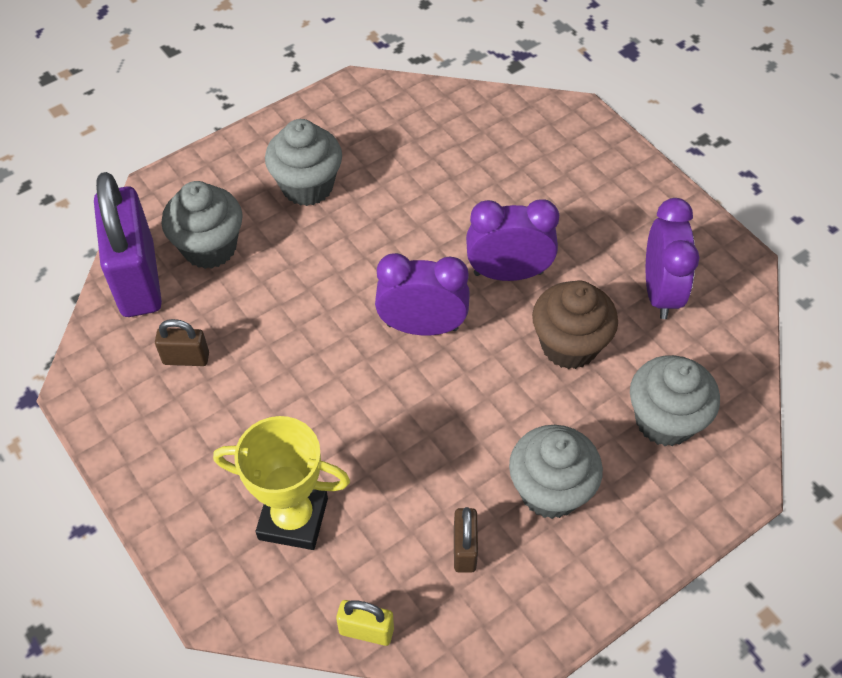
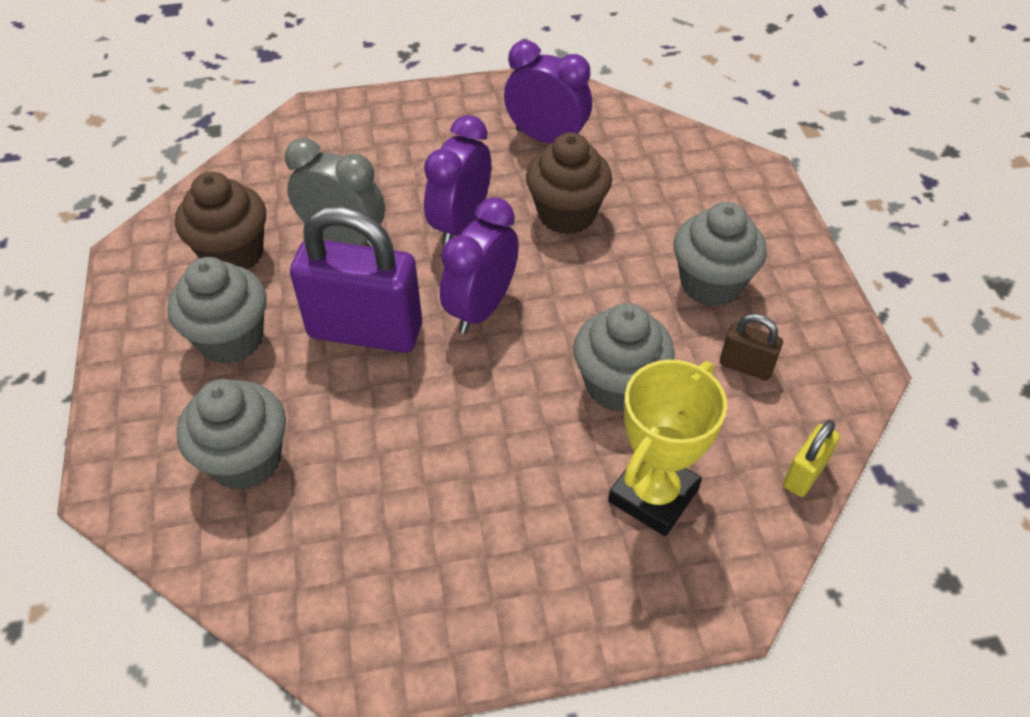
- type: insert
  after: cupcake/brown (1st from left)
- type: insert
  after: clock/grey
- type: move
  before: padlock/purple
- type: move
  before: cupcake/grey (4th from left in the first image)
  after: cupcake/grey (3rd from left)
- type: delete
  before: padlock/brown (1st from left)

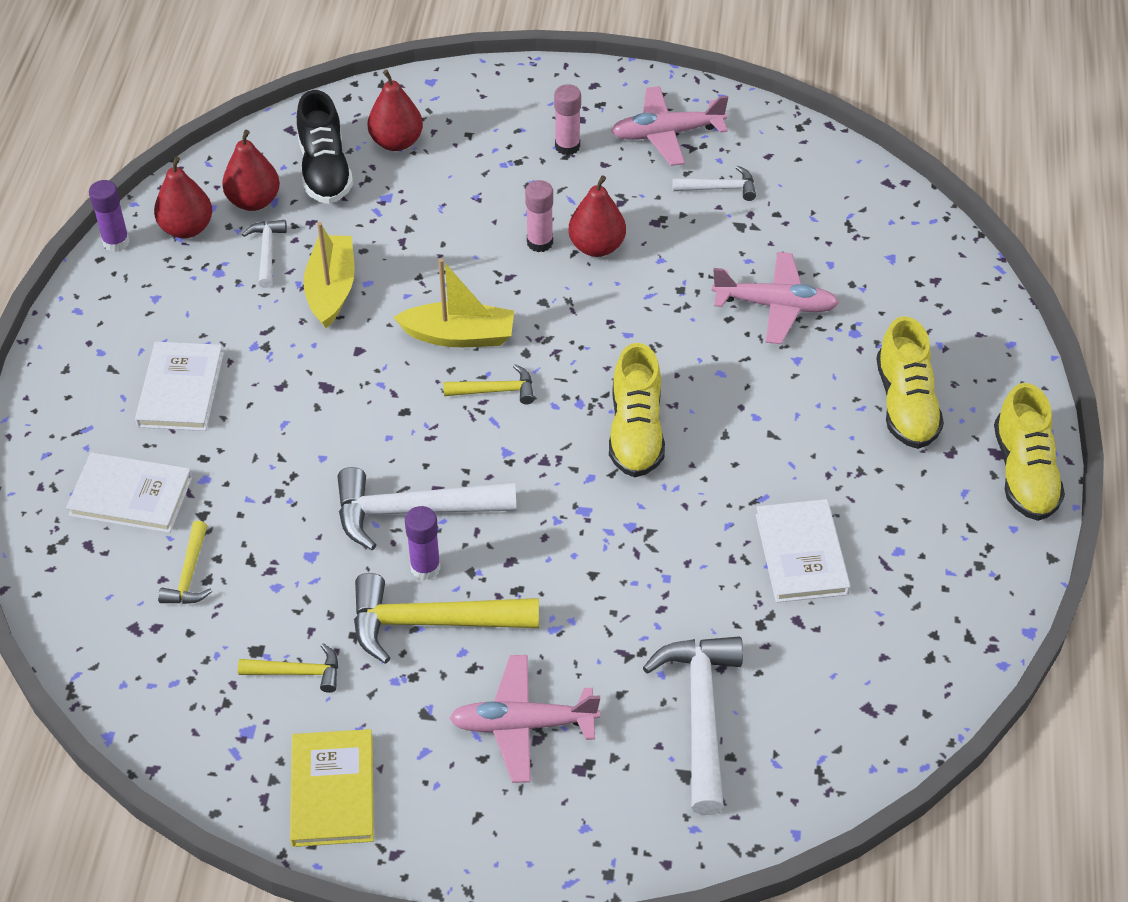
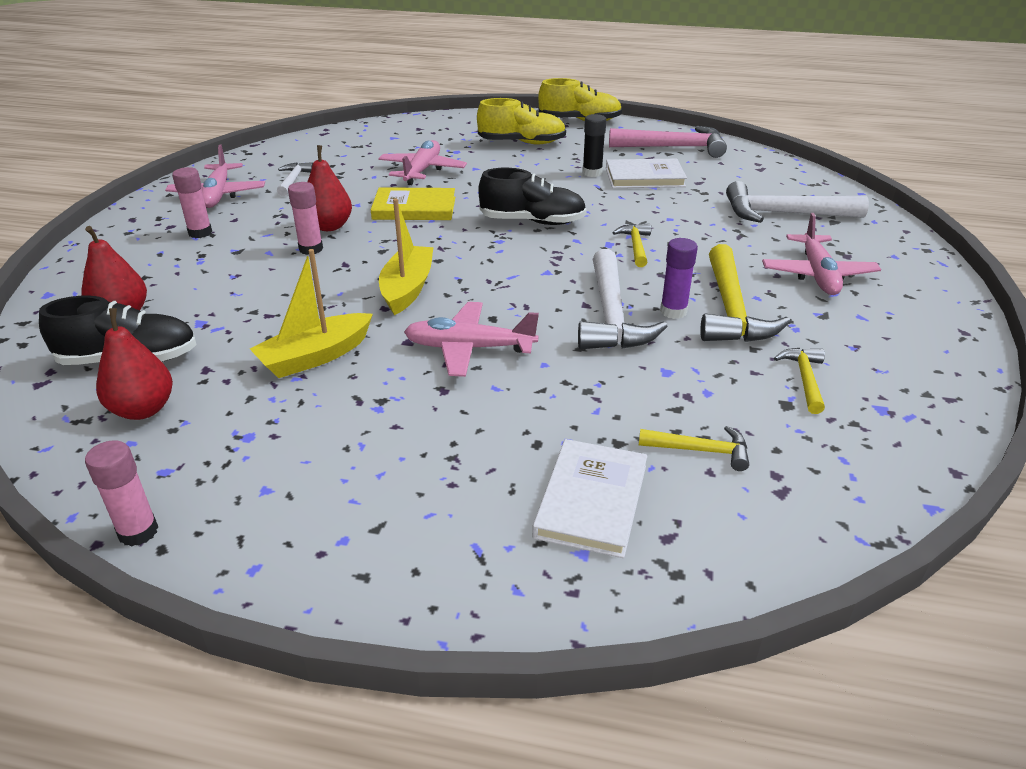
- type: recolor
  before: glue stick/purple (1st from left)
  after: glue stick/pink (1st from left)
- type: rotate
  before: boat/yellow (1st from left)
  turn: -45
- type: move
  before: book/yellow
- type: insert
  after: plane/pink (3rd from left)
- type: recolor
  before: shoe/yellow (1st from left)
  after: shoe/black (2nd from left)
- type: insert
  after: glue stick/black
- type: insert
  after: hammer/pink
- type: move
  before: hammer/yellow (4th from left in the first image)
  after: hammer/yellow (1st from left)
- type: delete
  before: book/white (2nd from left)
- type: delete
  before: pear/red (1st from left)
- type: delete
  before: hammer/white (1st from left)

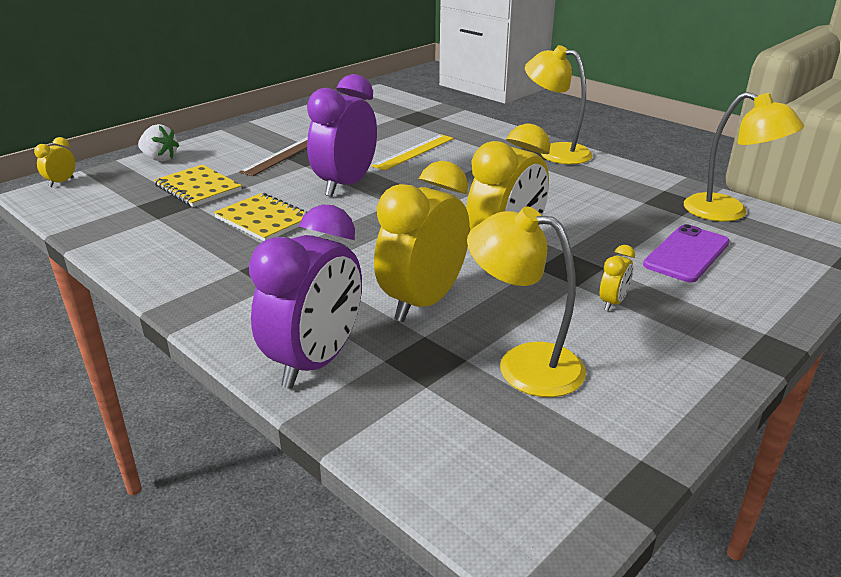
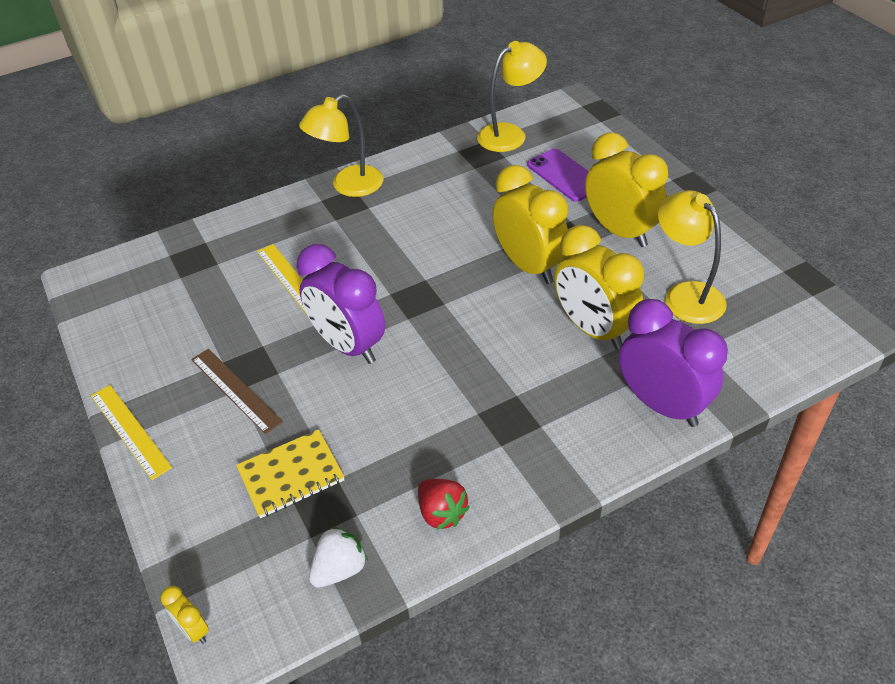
- type: insert
  after: ruler/yellow (1st from left)
- type: move
  before: strawberry/white
- type: insert
  after: strawberry/red
- type: resize
  before: clock/yellow (4th from left)
  scale: 2.36
- type: rotate
  before: lamp/yellow (1st from left in the first image)
  turn: 105
- type: delete
  before: notebook/yellow (2nd from left)

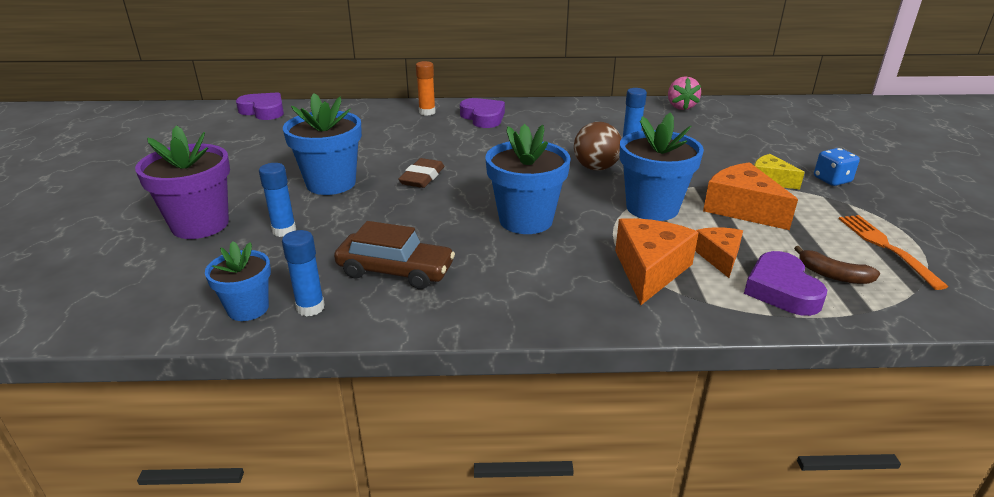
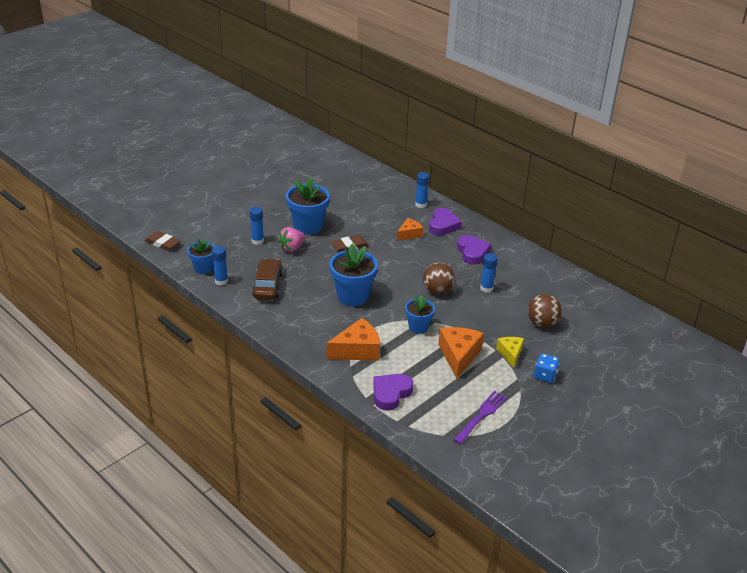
- type: insert
  after: eraser/brown (1st from left)
- type: rotate
  before: car/brown
  turn: -150
- type: move
  before: strawberry/pink
- type: move
  before: cheese/orange (2nd from left)
- type: resize
  before: flower pot/blue (4th from left)
  scale: 0.6
- type: recolor
  before: glue stick/orange
  after: glue stick/blue (3rd from left)
- type: recolor
  before: fork/orange
  after: fork/purple
- type: move
  before: heart/purple (1st from left in the first image)
  after: heart/purple (3rd from left)
- type: insert
  after: ball/brown (2nd from left)
- type: delete
  before: flower pot/purple
- type: delete
  before: banana/brown

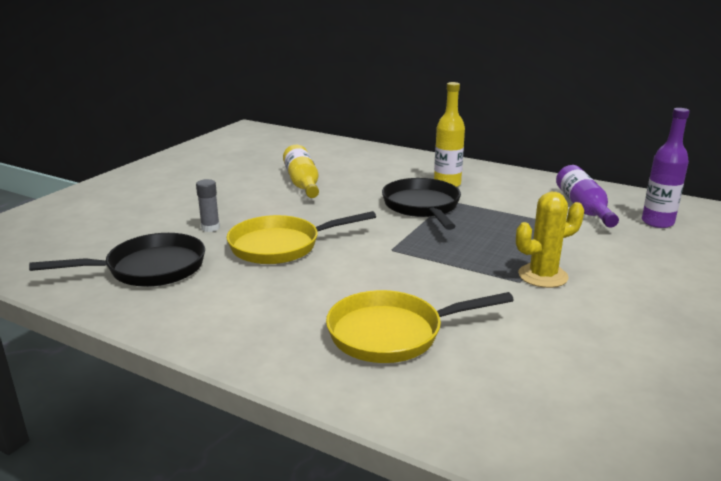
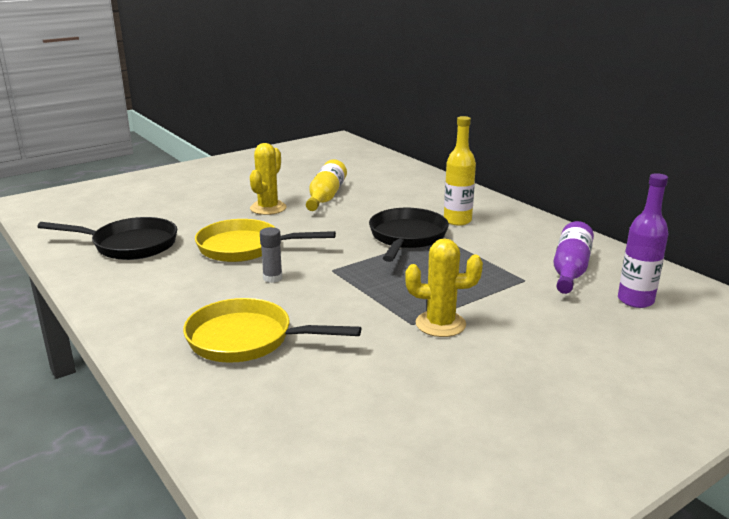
- type: insert
  after: cactus/yellow (1st from left)
- type: move
  before: glue stick/grey

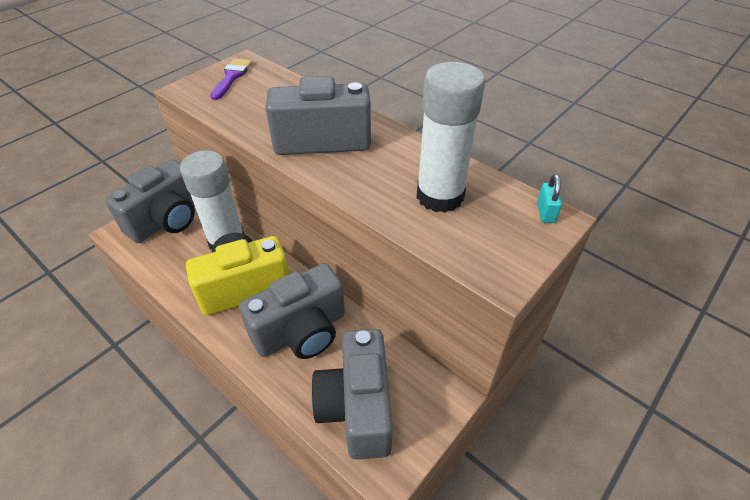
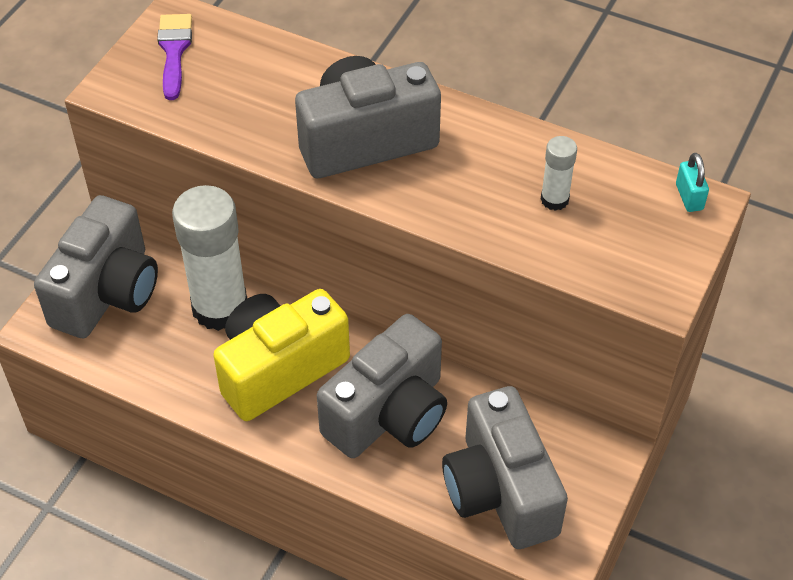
- type: resize
  before: glue stick/white (2nd from left)
  scale: 0.46

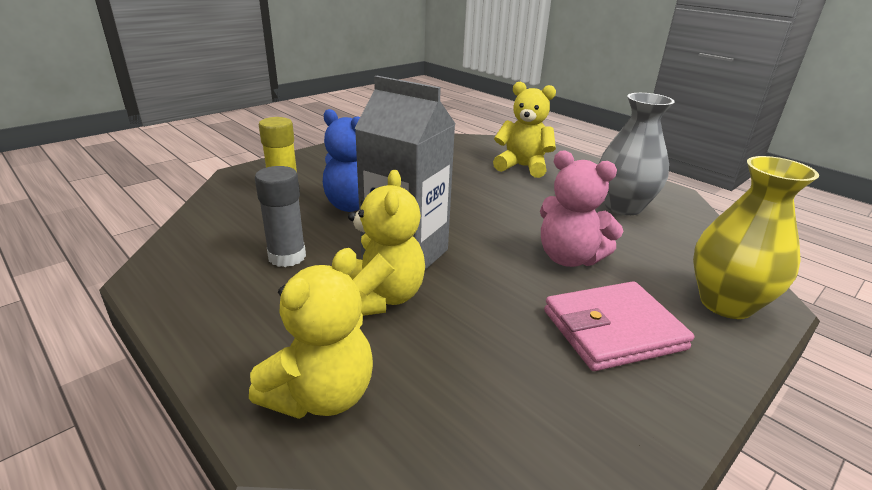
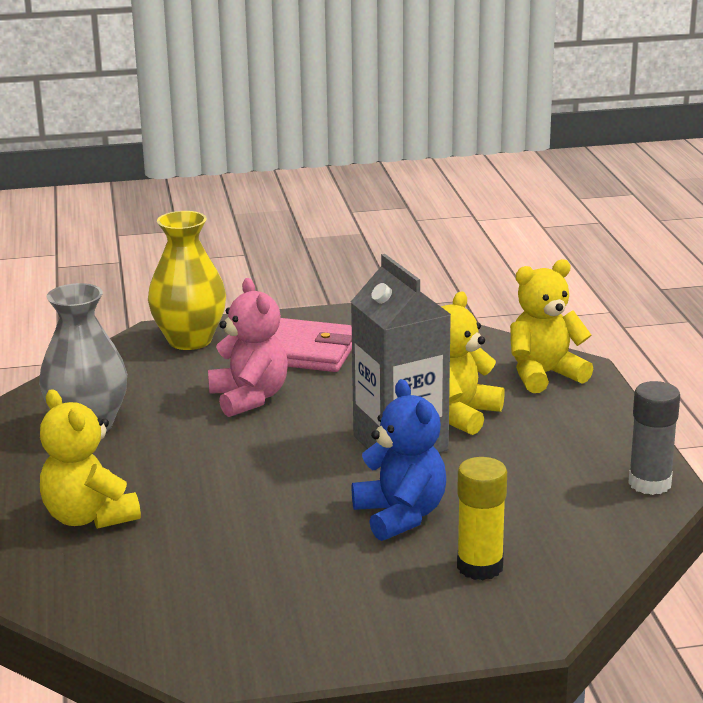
- type: move
  before: glue stick/grey

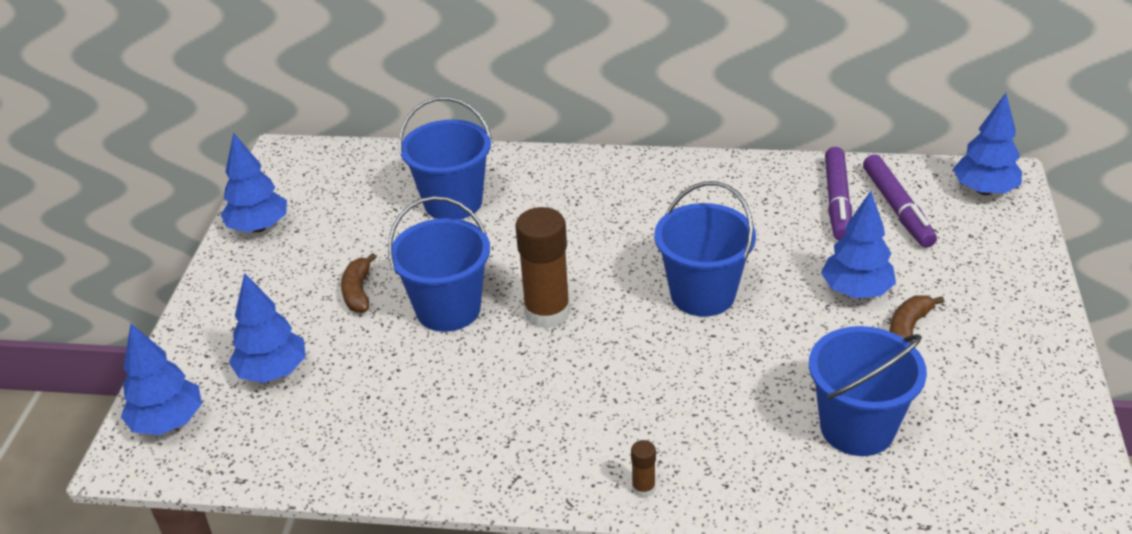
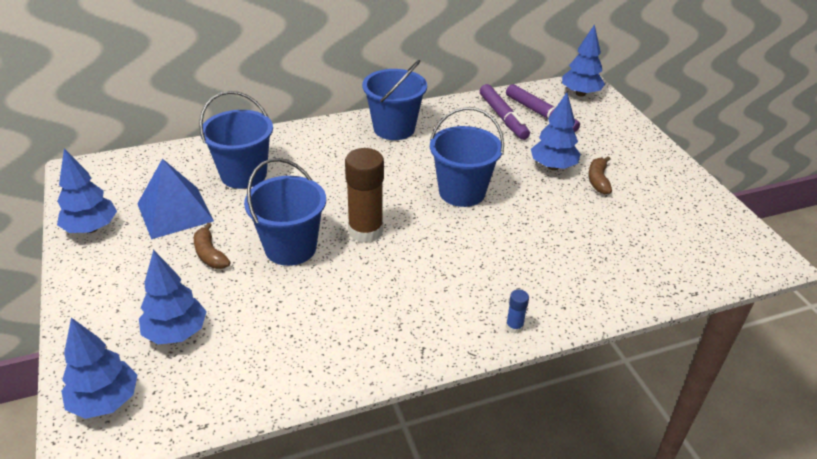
- type: insert
  after: pyramid/blue
- type: move
  before: bucket/blue (4th from left in the first image)
  after: bucket/blue (3rd from left)
- type: recolor
  before: glue stick/brown (2nd from left)
  after: glue stick/blue

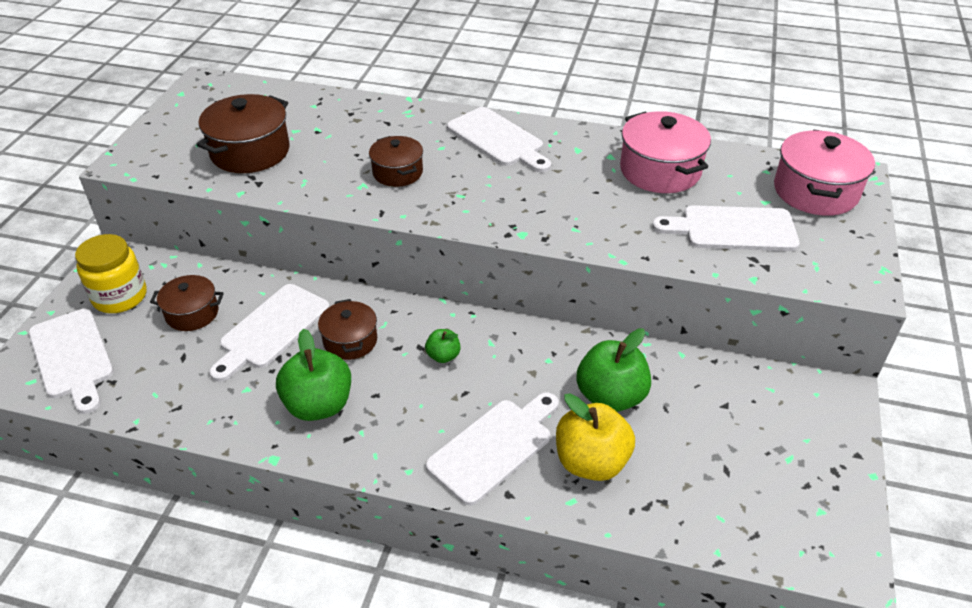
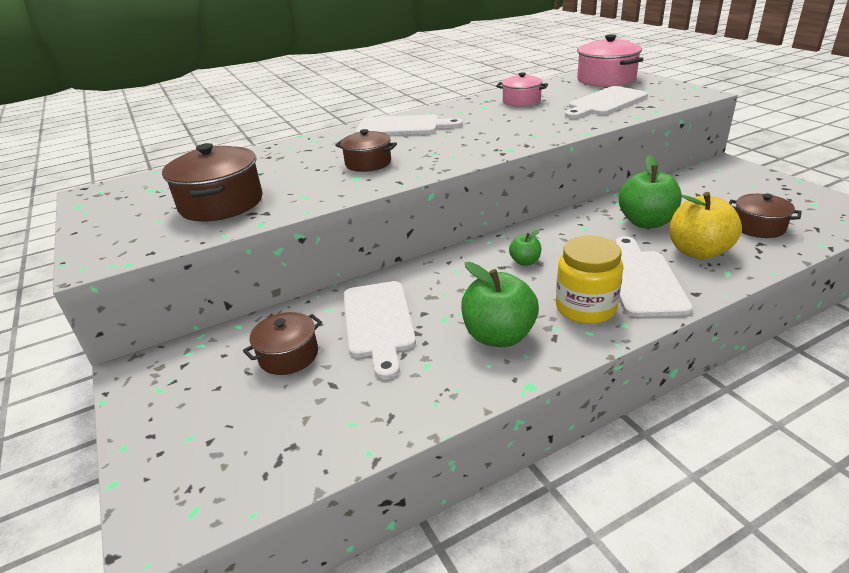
- type: resize
  before: pot/pink (1st from left)
  scale: 0.62
- type: move
  before: jar/yellow
- type: move
  before: pot/brown (3rd from left in the first image)
  after: pot/brown (4th from left)
- type: delete
  before: cutting board/white (1st from left)

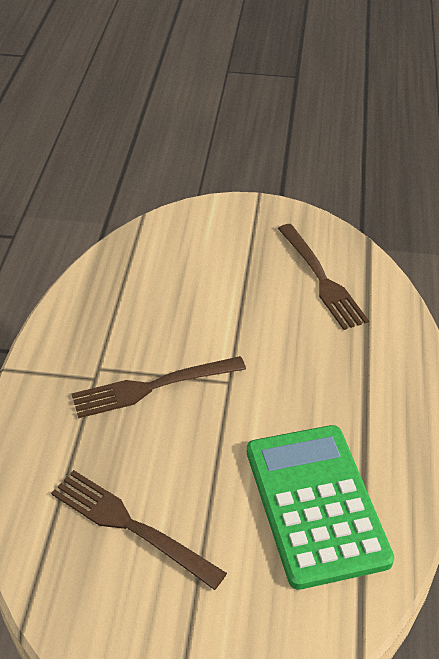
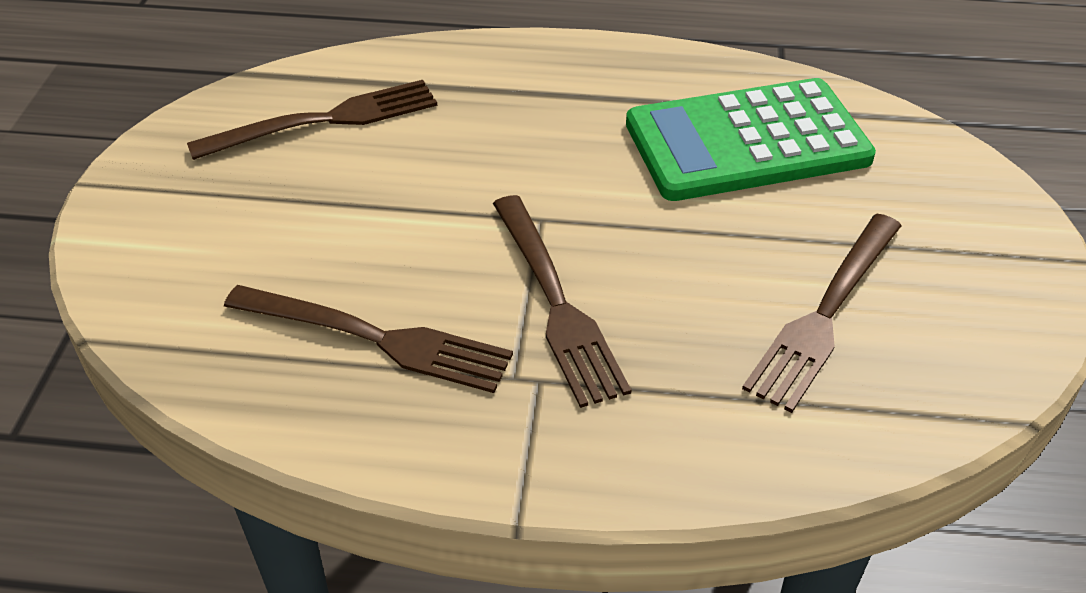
- type: insert
  after: fork/brown (2nd from left)

